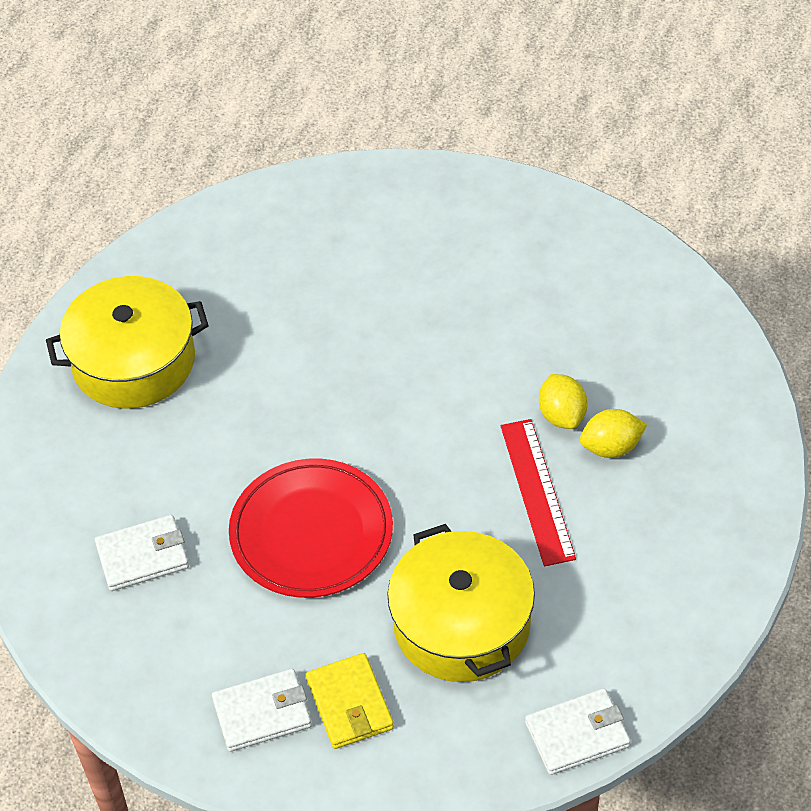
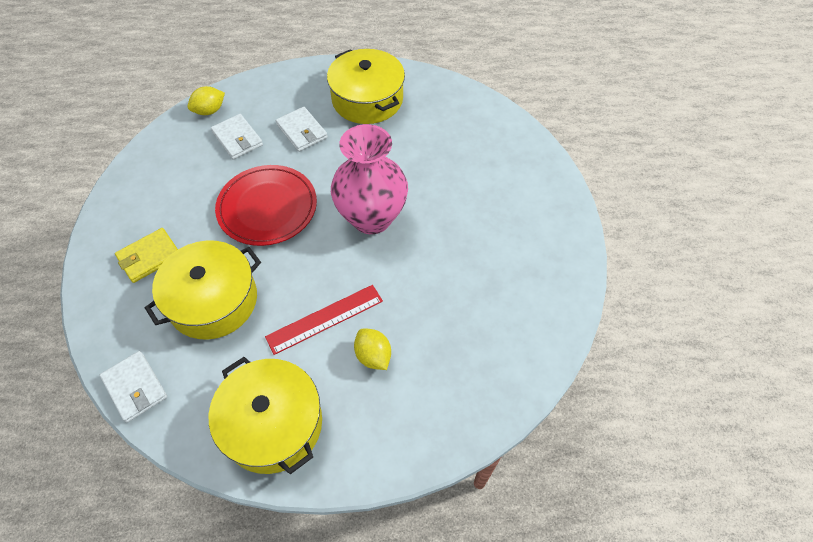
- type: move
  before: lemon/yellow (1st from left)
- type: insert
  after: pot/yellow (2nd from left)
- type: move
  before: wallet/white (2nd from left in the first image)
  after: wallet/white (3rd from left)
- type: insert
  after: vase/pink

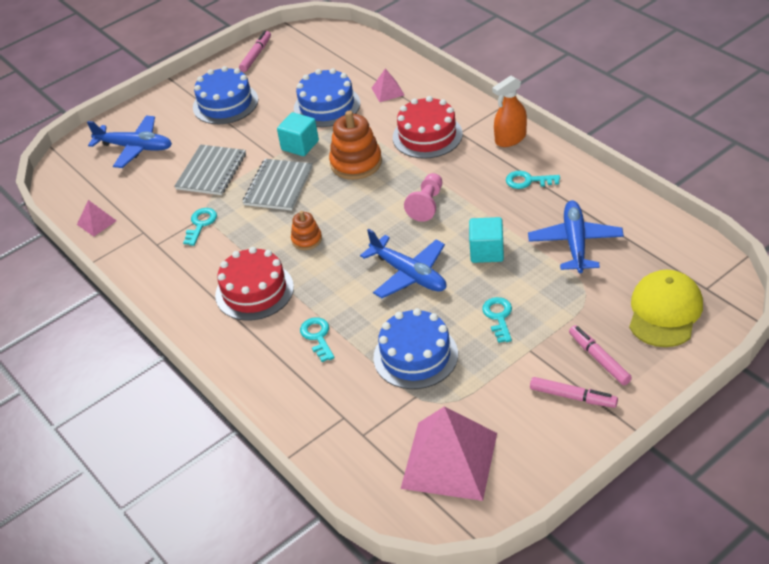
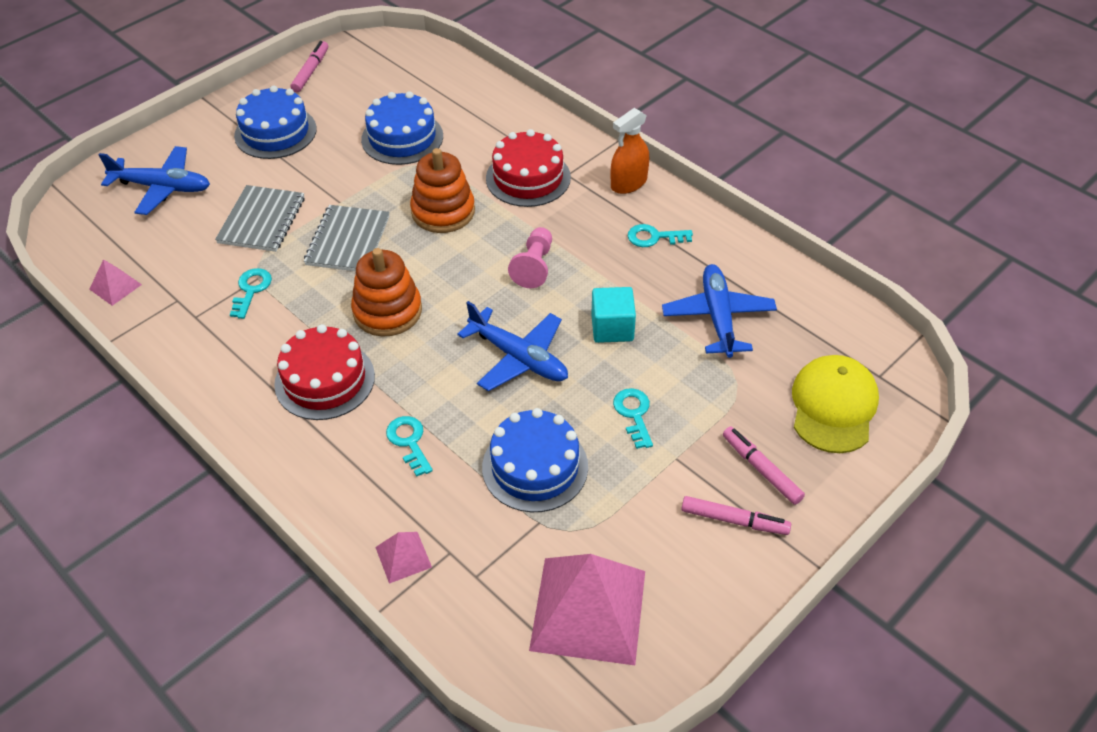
- type: resize
  before: stacking toy/orange (1st from left)
  scale: 1.8
- type: move
  before: pyramid/pink (2nd from left)
- type: delete
  before: cube/turquoise (1st from left)

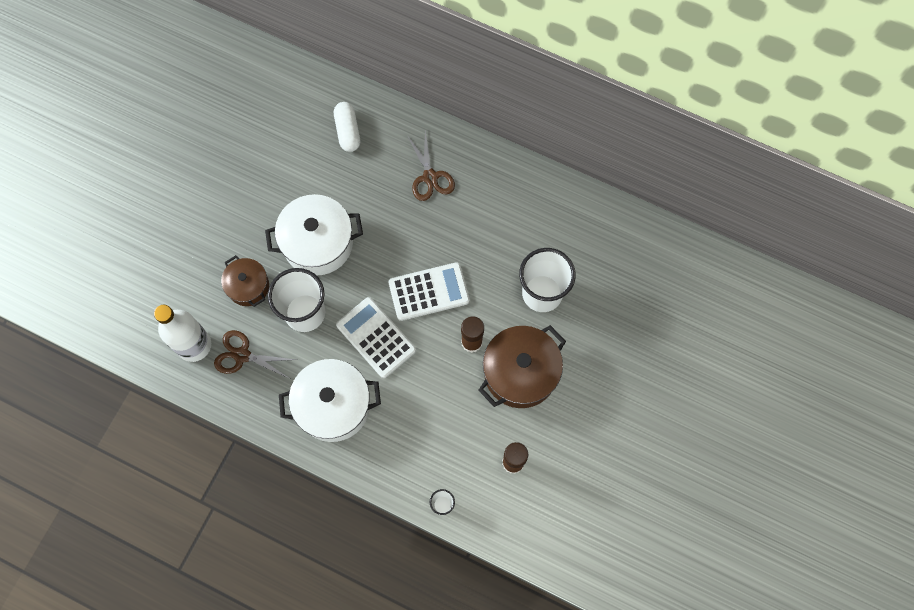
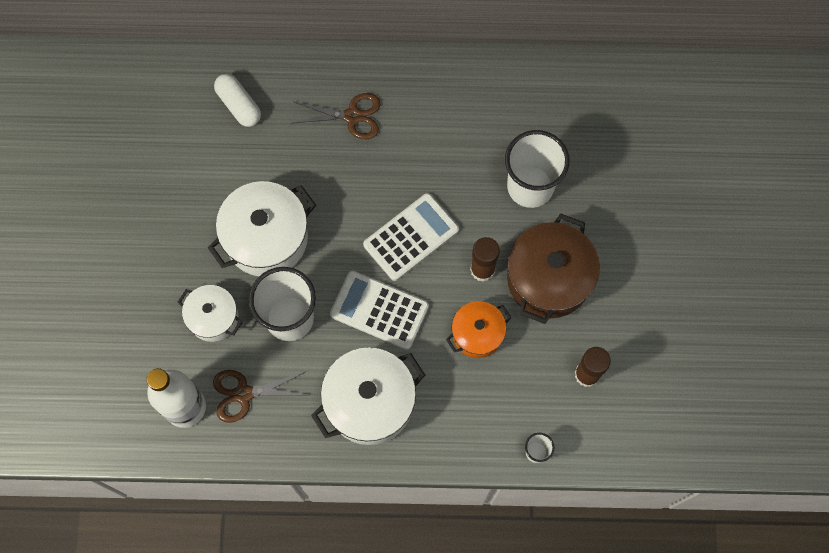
- type: recolor
  before: pot/brown (1st from left)
  after: pot/white (1st from left)
- type: rotate
  before: scissors/brown (2nd from left)
  turn: -45
- type: insert
  after: pot/orange

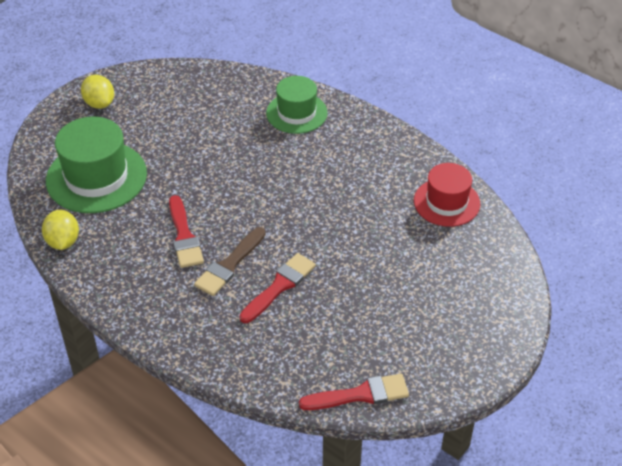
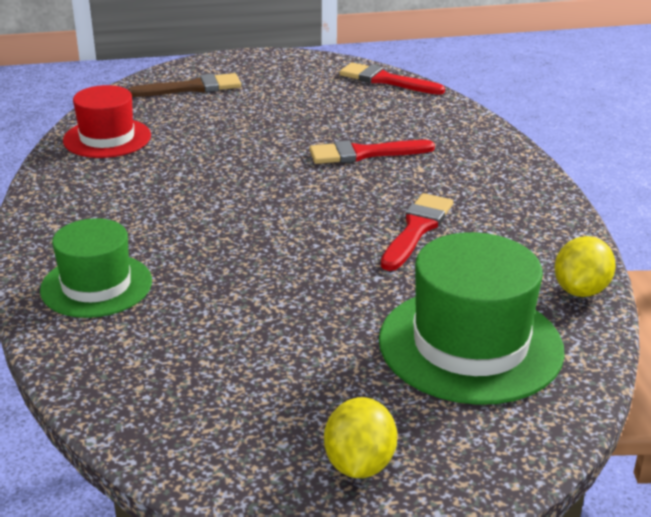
- type: move
  before: brush/brown

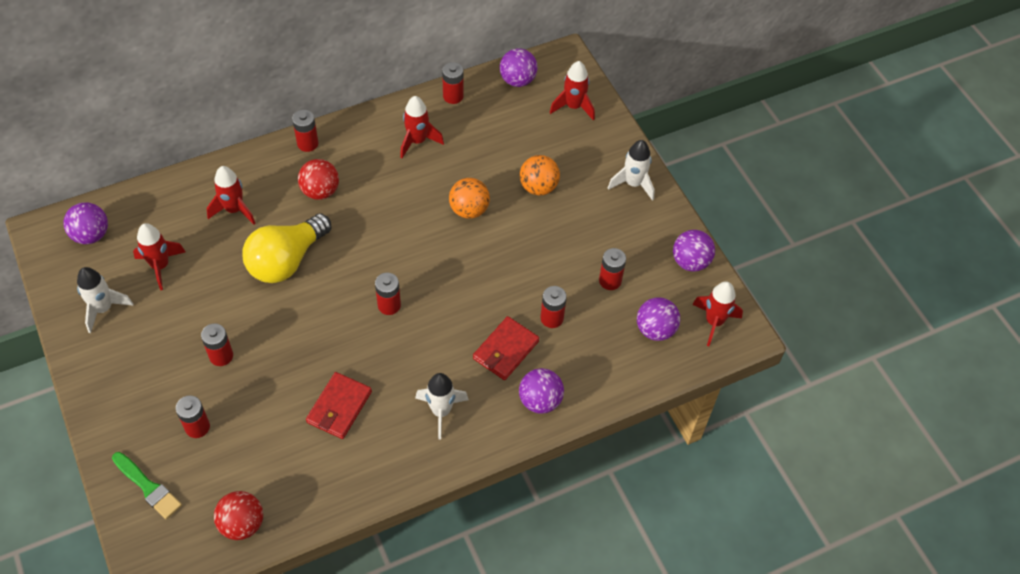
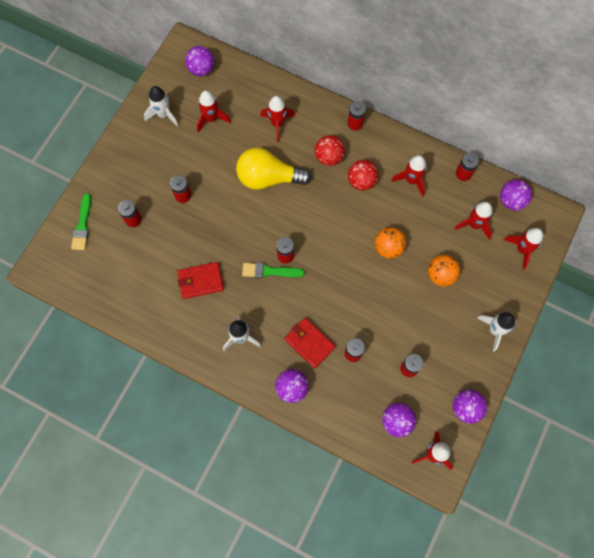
- type: insert
  after: brush/green (2nd from left)
- type: rotate
  before: wallet/red (2nd from left)
  turn: 45
- type: move
  before: ball/red (1st from left in the first image)
  after: ball/red (2nd from left)
- type: insert
  after: rocket/red (5th from left)

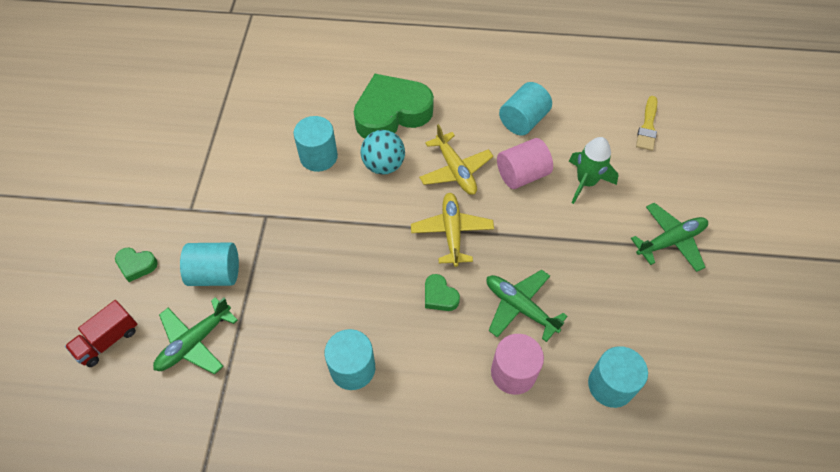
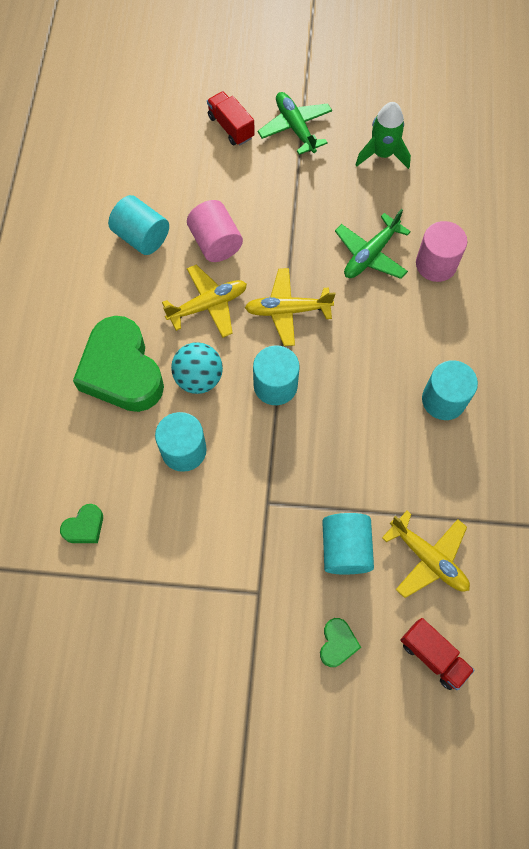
- type: move
  before: heart/green (3rd from left in the first image)
  after: heart/green (1st from left)
- type: insert
  after: truck/red (1st from left)
- type: move
  before: cylinder/turquoise (5th from left in the first image)
  after: cylinder/turquoise (3rd from left)
- type: move
  before: rocket/green
- type: recolor
  before: plane/green (1st from left)
  after: plane/yellow (3rd from left)
- type: delete
  before: brush/yellow

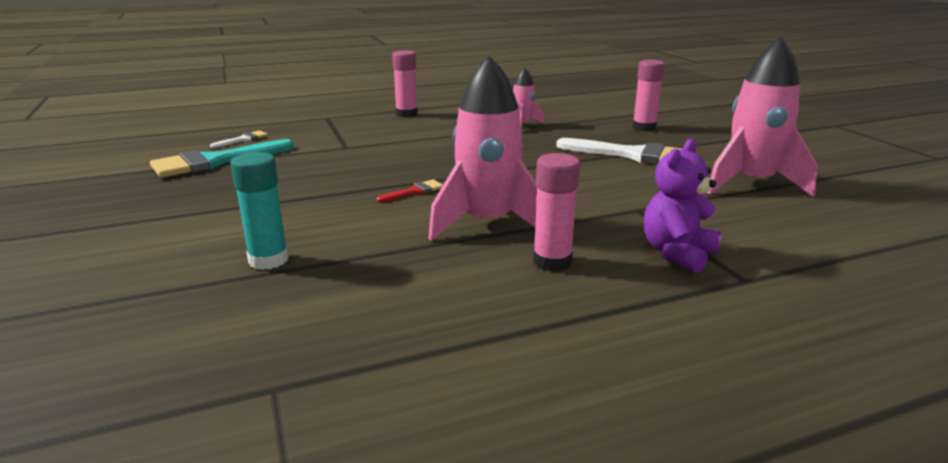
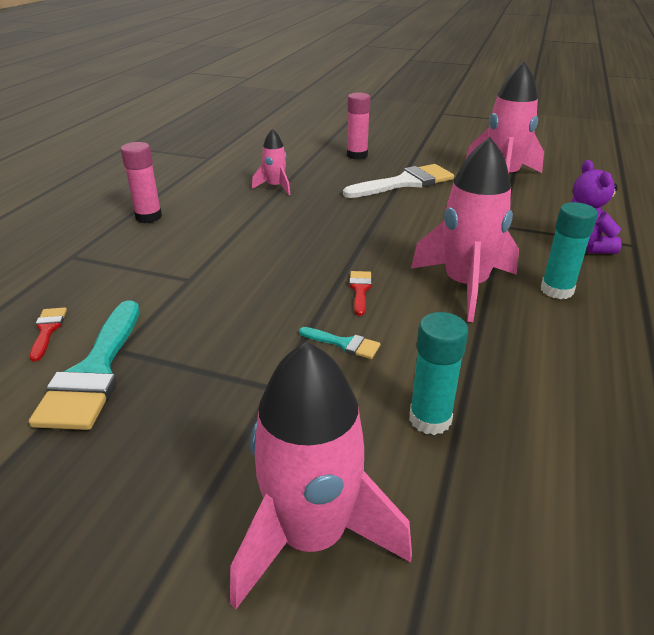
- type: recolor
  before: brush/white (1st from left)
  after: brush/red (1st from left)
- type: insert
  after: rocket/pink (2nd from left)
- type: insert
  after: brush/turquoise (2nd from left)
- type: recolor
  before: glue stick/pink (2nd from left)
  after: glue stick/turquoise (2nd from left)

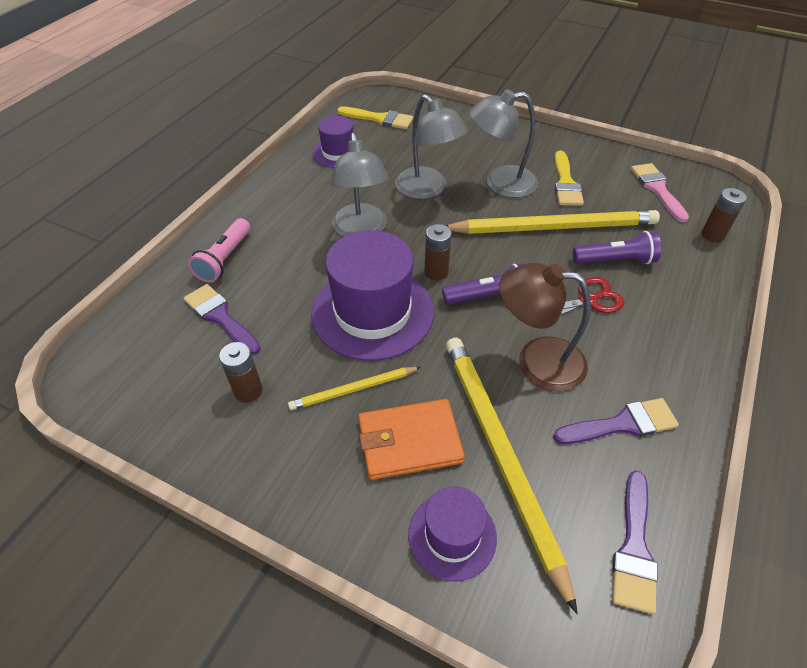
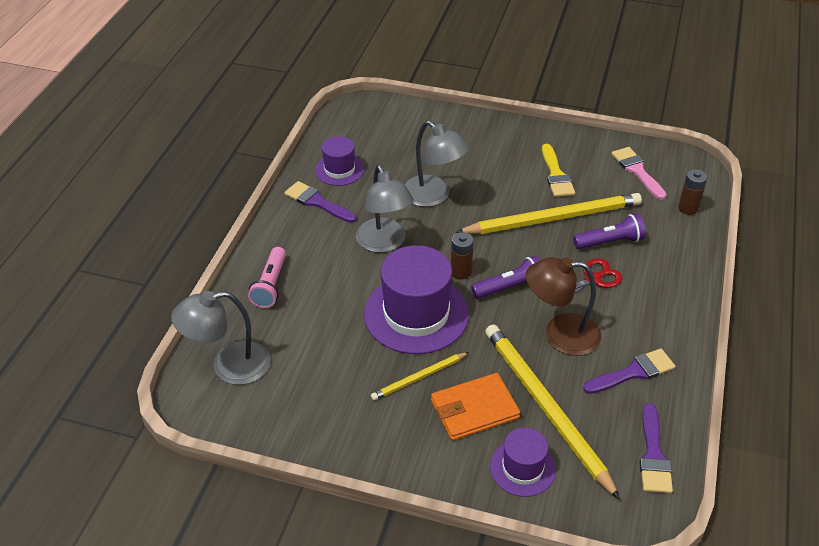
- type: move
  before: lamp/grey (3rd from left in the first image)
  after: lamp/grey (1st from left)
- type: move
  before: brush/purple (1st from left)
- type: delete
  before: battery/brown (1st from left)
- type: delete
  before: brush/yellow (1st from left)

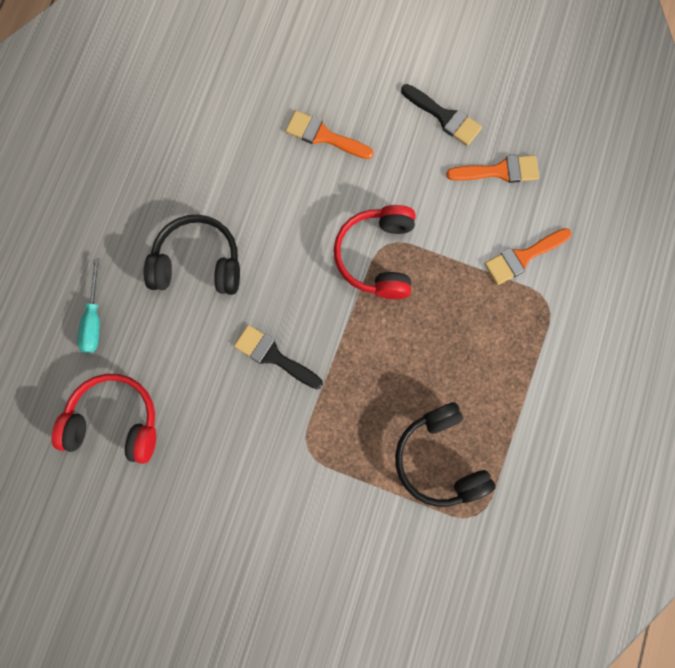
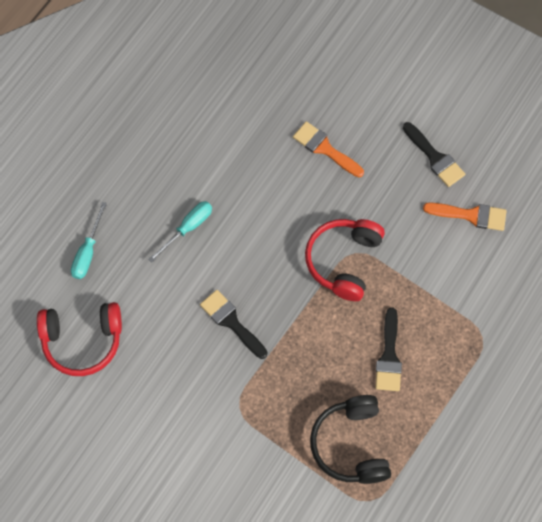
- type: rotate
  before: headphones/red (1st from left)
  turn: 150
- type: replace
  before: headphones/black (1st from left)
  after: screwdriver/turquoise (2nd from left)
- type: insert
  after: brush/black (2nd from left)
- type: delete
  before: brush/orange (3rd from left)

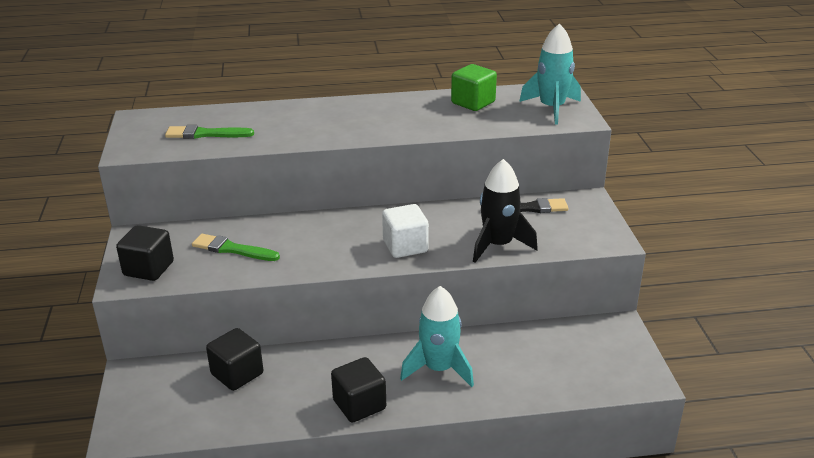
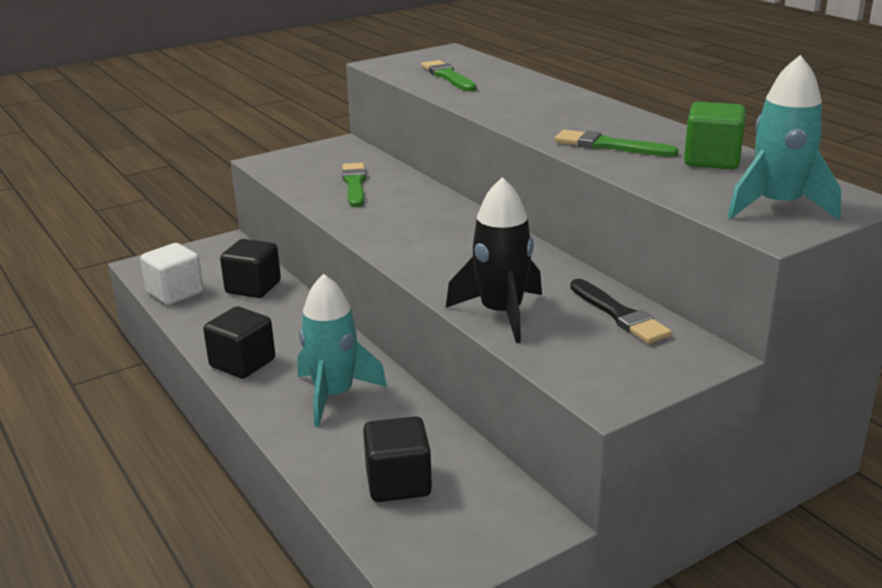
- type: move
  before: cube/white
- type: move
  before: cube/black (1st from left in the first image)
  after: cube/black (3rd from left)
- type: insert
  after: brush/green (3rd from left)

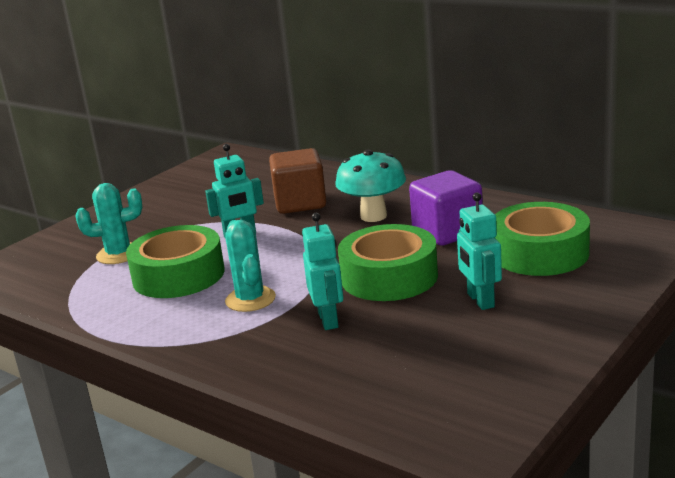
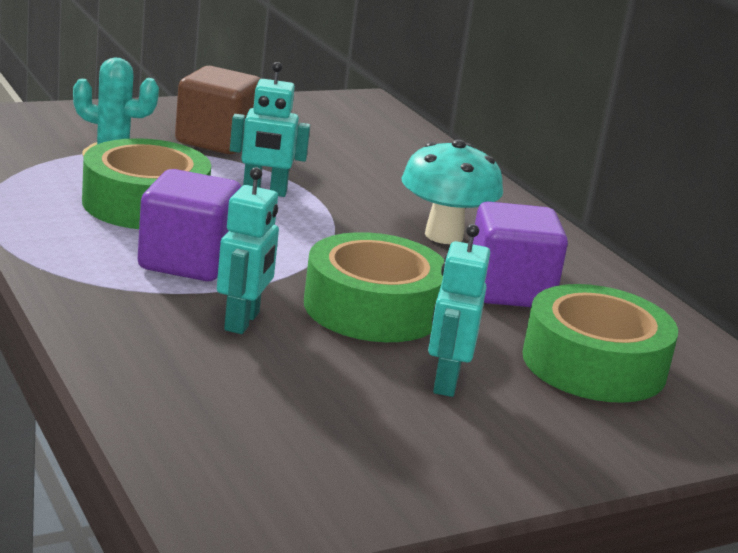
- type: replace
  before: cactus/turquoise (2nd from left)
  after: cube/purple (1st from left)
- type: move
  before: cube/brown

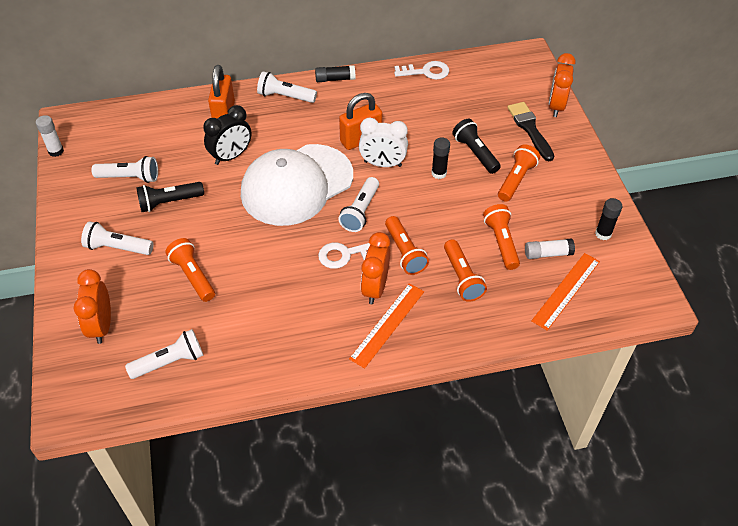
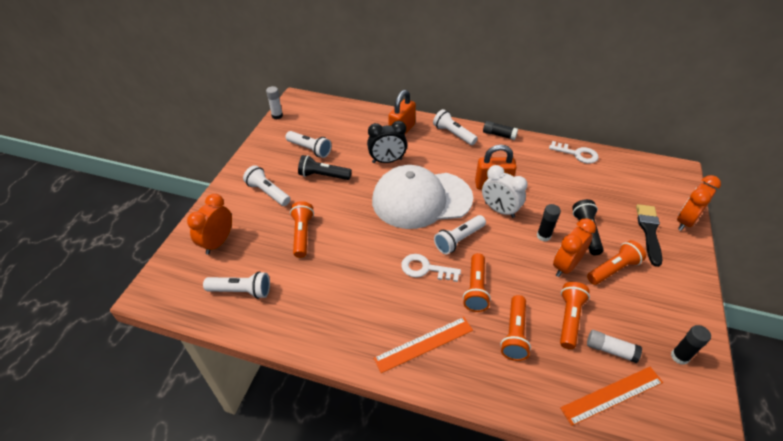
- type: move
  before: clock/orange (2nd from left)

